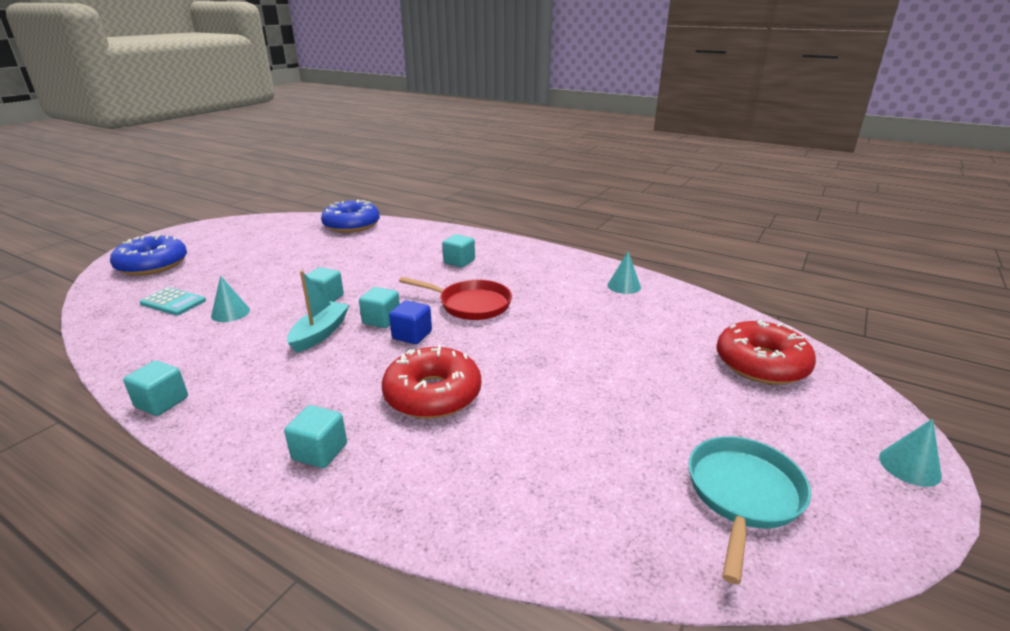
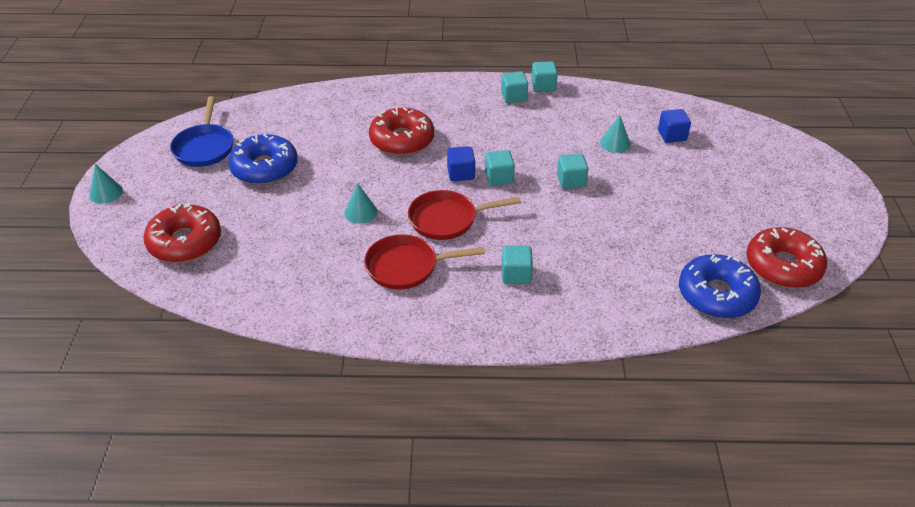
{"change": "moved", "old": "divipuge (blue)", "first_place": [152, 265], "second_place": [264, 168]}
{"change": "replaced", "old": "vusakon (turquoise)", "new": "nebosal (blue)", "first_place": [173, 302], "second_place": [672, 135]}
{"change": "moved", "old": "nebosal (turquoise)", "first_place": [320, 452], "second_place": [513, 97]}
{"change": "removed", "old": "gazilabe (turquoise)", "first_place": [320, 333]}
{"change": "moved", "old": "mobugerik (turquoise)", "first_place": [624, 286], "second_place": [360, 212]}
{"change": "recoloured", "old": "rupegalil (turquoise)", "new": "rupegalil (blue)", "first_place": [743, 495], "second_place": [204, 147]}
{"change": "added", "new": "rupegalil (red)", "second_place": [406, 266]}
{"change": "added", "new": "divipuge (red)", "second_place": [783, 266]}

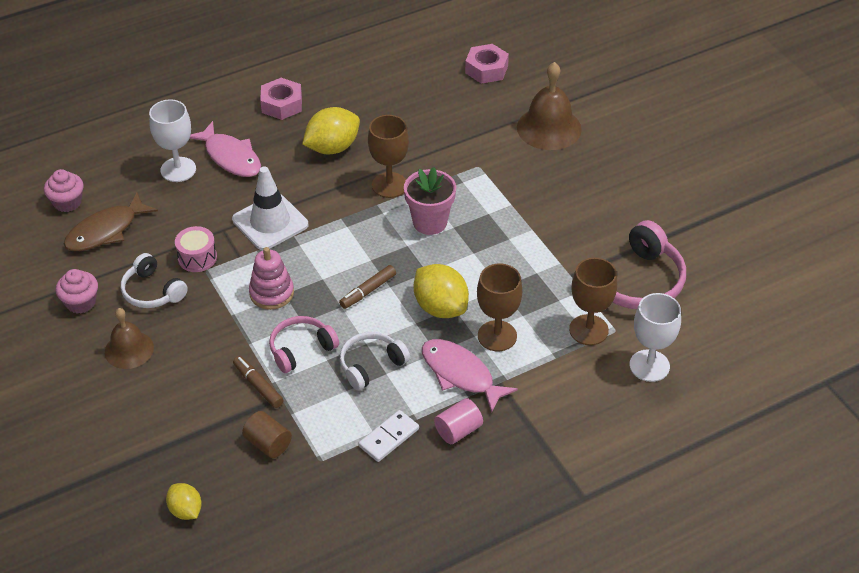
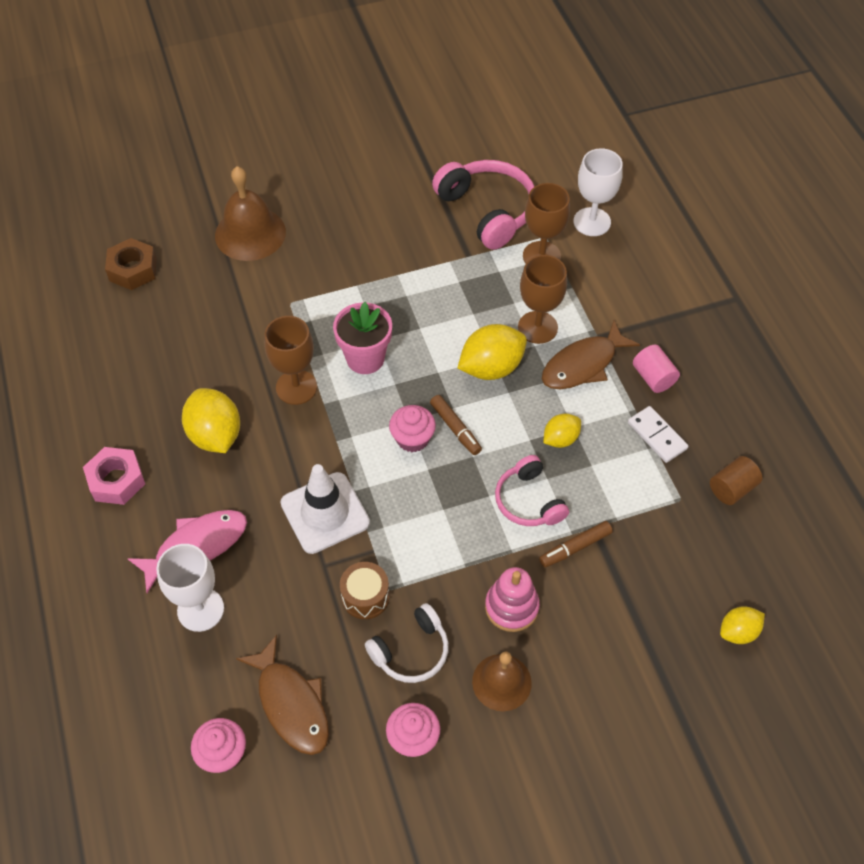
{"change": "recoloured", "old": "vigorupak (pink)", "new": "vigorupak (brown)", "first_place": [197, 258], "second_place": [365, 597]}
{"change": "moved", "old": "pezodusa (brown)", "first_place": [268, 444], "second_place": [732, 488]}
{"change": "moved", "old": "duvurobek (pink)", "first_place": [271, 293], "second_place": [511, 607]}
{"change": "replaced", "old": "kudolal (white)", "new": "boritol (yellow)", "first_place": [371, 365], "second_place": [560, 439]}
{"change": "recoloured", "old": "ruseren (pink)", "new": "ruseren (brown)", "first_place": [460, 374], "second_place": [583, 364]}
{"change": "recoloured", "old": "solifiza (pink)", "new": "solifiza (brown)", "first_place": [486, 69], "second_place": [133, 269]}
{"change": "added", "new": "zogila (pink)", "second_place": [412, 438]}

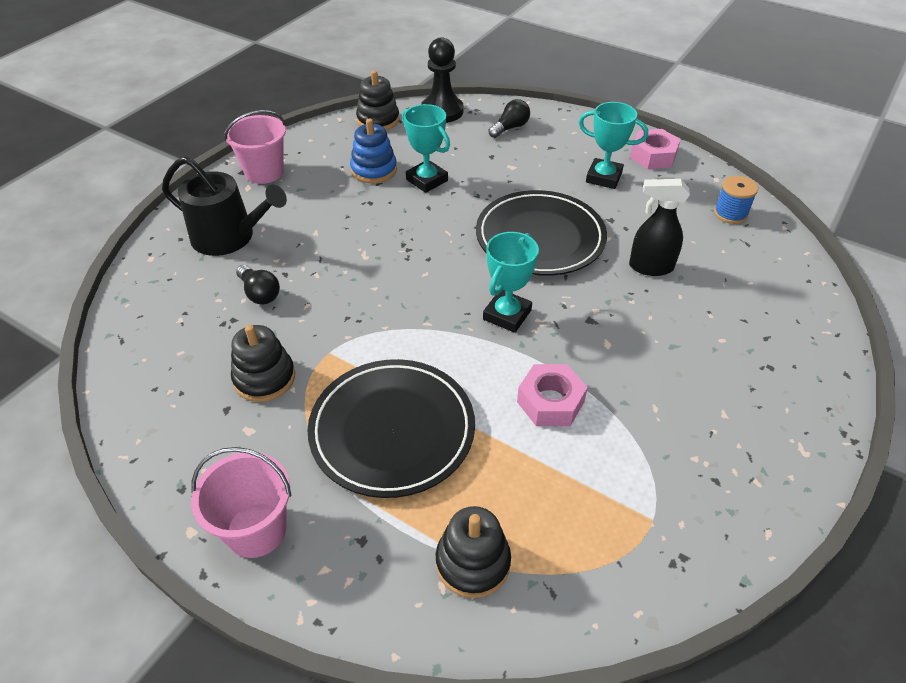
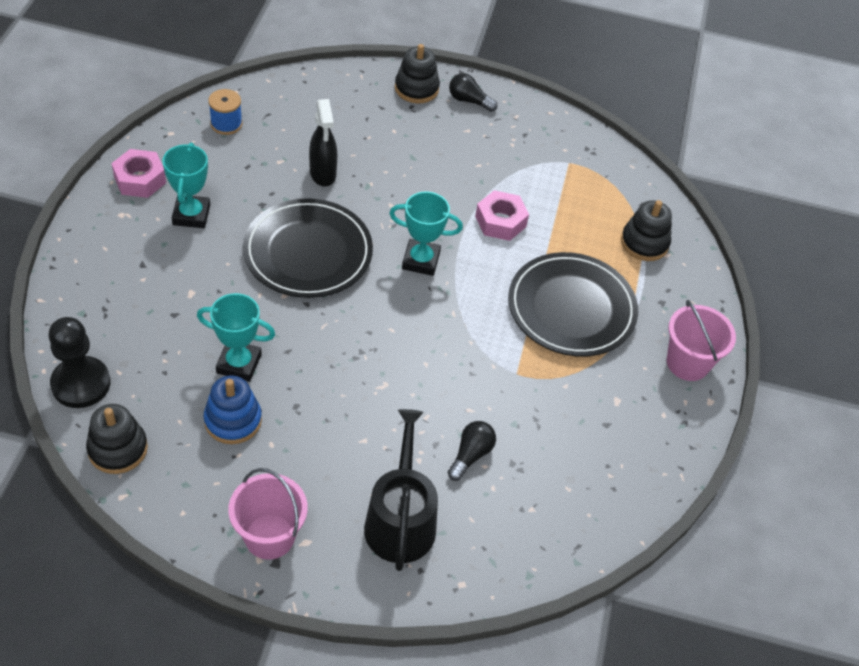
{"change": "moved", "old": "duvurobek (black)", "first_place": [264, 378], "second_place": [416, 88]}
{"change": "turned", "old": "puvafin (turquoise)", "first_place": [427, 180], "second_place": [239, 364], "degrees": 75}
{"change": "moved", "old": "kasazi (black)", "first_place": [510, 128], "second_place": [469, 101]}

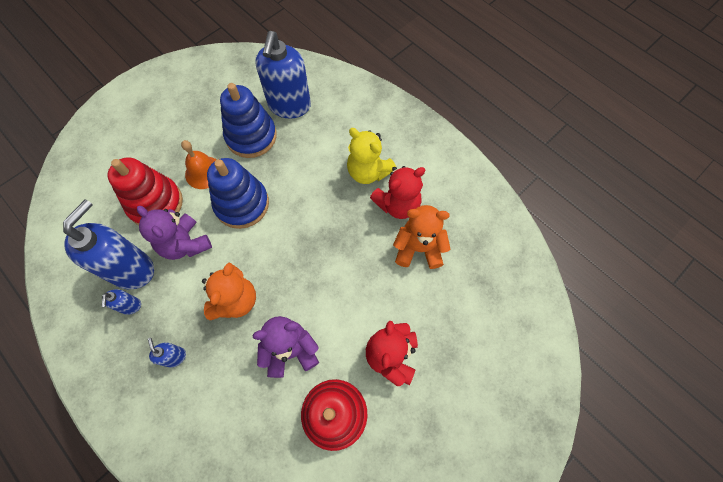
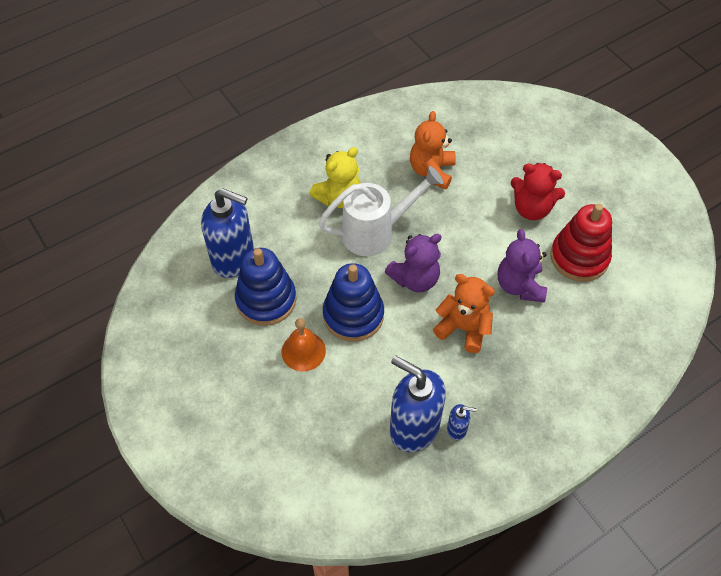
{"change": "removed", "old": "duvurobek (red)", "first_place": [155, 203]}
{"change": "moved", "old": "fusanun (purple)", "first_place": [185, 244], "second_place": [415, 279]}
{"change": "removed", "old": "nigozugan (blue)", "first_place": [175, 357]}
{"change": "removed", "old": "fusanun (red)", "first_place": [397, 204]}
{"change": "added", "new": "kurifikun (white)", "second_place": [375, 232]}

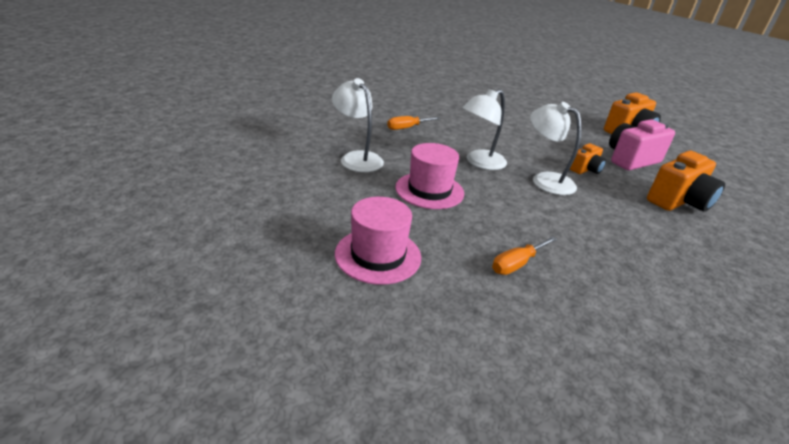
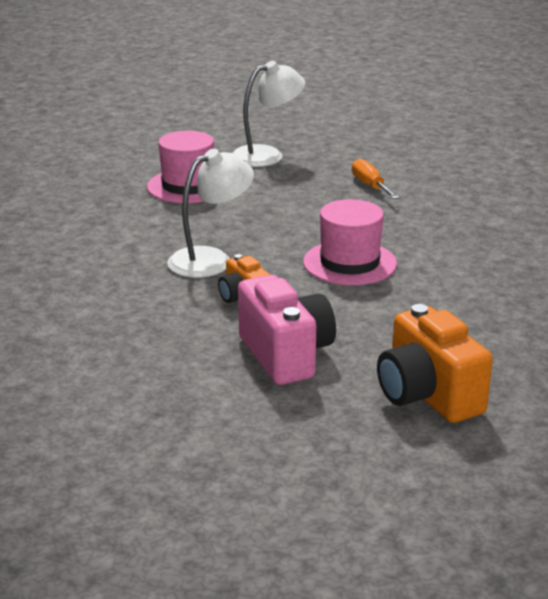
{"change": "moved", "old": "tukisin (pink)", "first_place": [378, 255], "second_place": [349, 263]}
{"change": "removed", "old": "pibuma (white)", "first_place": [479, 163]}
{"change": "removed", "old": "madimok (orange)", "first_place": [516, 264]}
{"change": "removed", "old": "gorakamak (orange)", "first_place": [678, 202]}

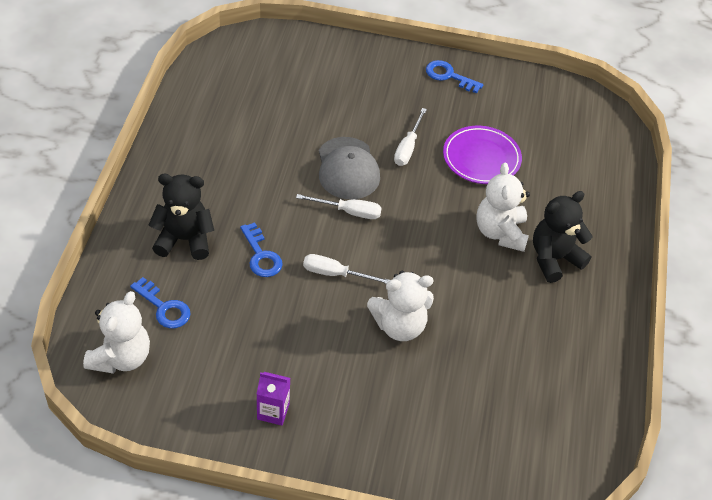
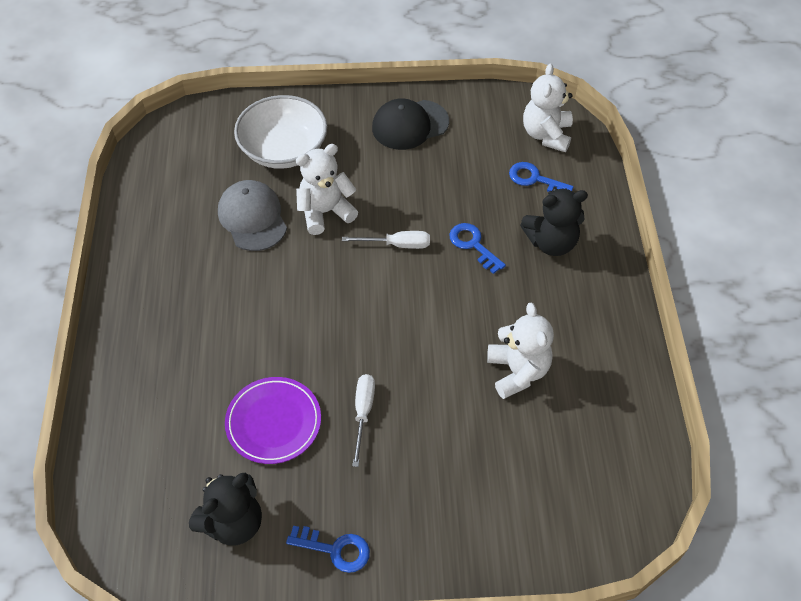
{"change": "replaced", "old": "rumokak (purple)", "new": "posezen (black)", "first_place": [273, 411], "second_place": [410, 125]}
{"change": "removed", "old": "madimok (white)", "first_place": [349, 212]}
{"change": "moved", "old": "posezen (grey)", "first_place": [347, 169], "second_place": [252, 218]}
{"change": "moved", "old": "fusanun (white)", "first_place": [500, 232], "second_place": [517, 371]}
{"change": "moved", "old": "fusanun (black)", "first_place": [554, 259], "second_place": [233, 522]}
{"change": "added", "new": "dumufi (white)", "second_place": [284, 149]}

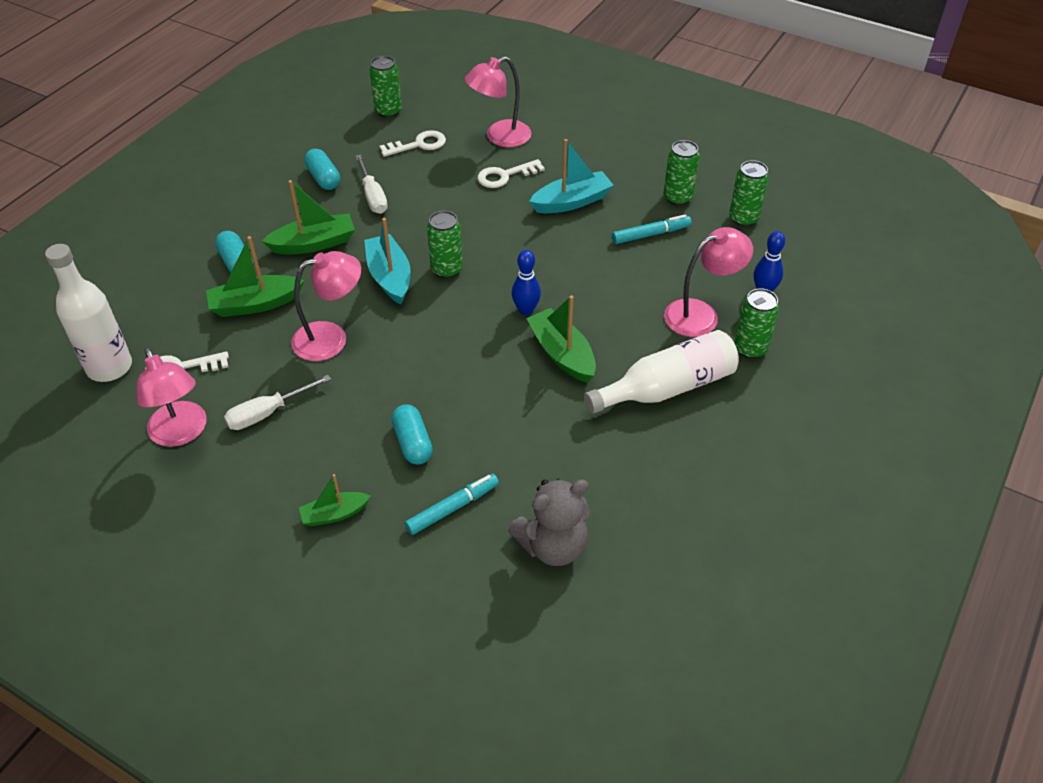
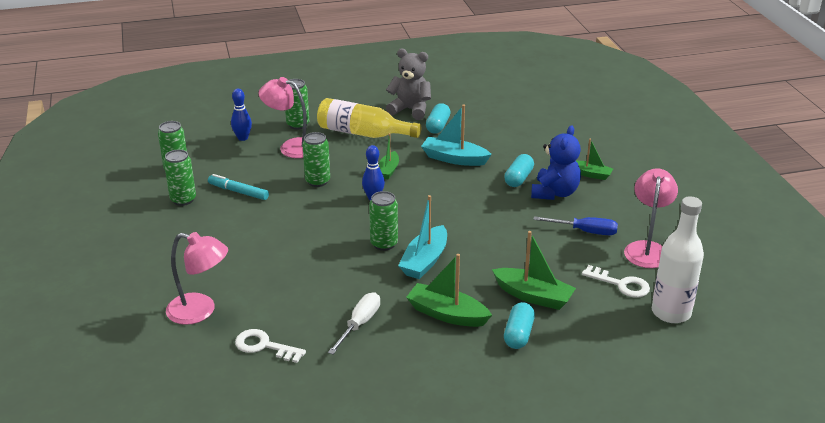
{"change": "recoloured", "old": "madimok (white)", "new": "madimok (blue)", "first_place": [267, 413], "second_place": [585, 231]}
{"change": "removed", "old": "pibuma (pink)", "first_place": [331, 338]}
{"change": "moved", "old": "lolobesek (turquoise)", "first_place": [323, 178], "second_place": [438, 126]}
{"change": "moved", "old": "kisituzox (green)", "first_place": [388, 111], "second_place": [317, 181]}
{"change": "removed", "old": "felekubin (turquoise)", "first_place": [452, 508]}
{"change": "removed", "old": "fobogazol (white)", "first_place": [505, 176]}
{"change": "moved", "old": "fusanun (grey)", "first_place": [553, 546], "second_place": [410, 110]}
{"change": "resized", "old": "gazilabe (green)", "first_place": [562, 354], "second_place": [388, 170], "factor": 0.62}
{"change": "moved", "old": "gazilabe (turquoise)", "first_place": [571, 202], "second_place": [454, 159]}
{"change": "recoloured", "old": "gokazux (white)", "new": "gokazux (yellow)", "first_place": [667, 388], "second_place": [363, 133]}
{"change": "added", "new": "fusanun (blue)", "second_place": [554, 193]}

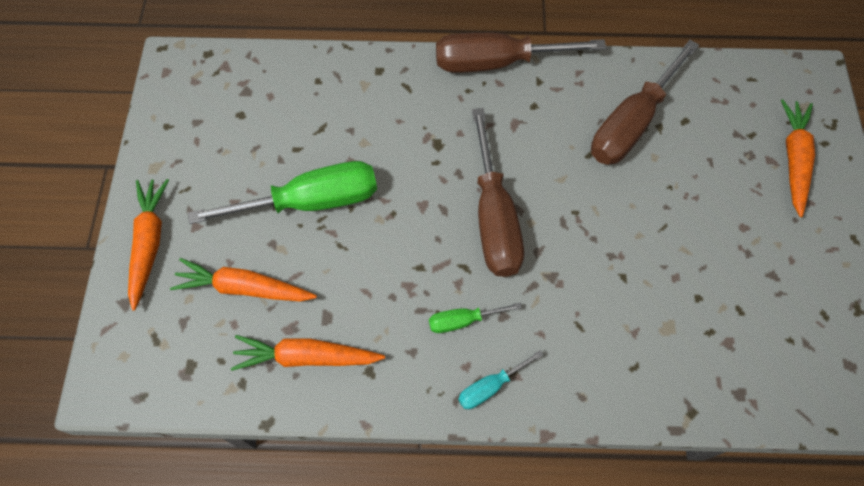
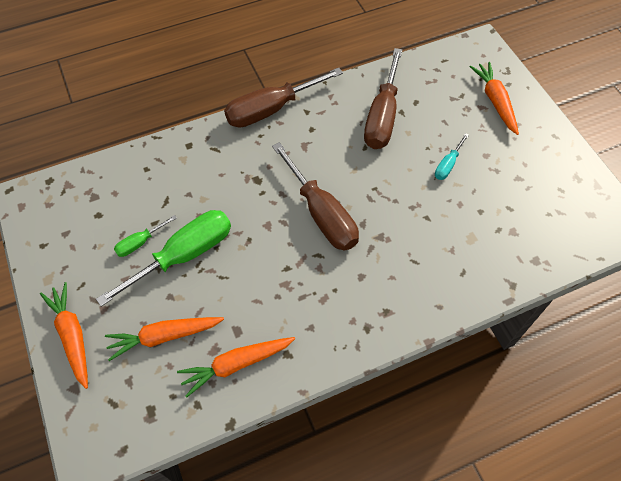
{"change": "moved", "old": "madimok (green)", "first_place": [463, 321], "second_place": [140, 242]}
{"change": "moved", "old": "madimok (turquoise)", "first_place": [490, 387], "second_place": [448, 165]}

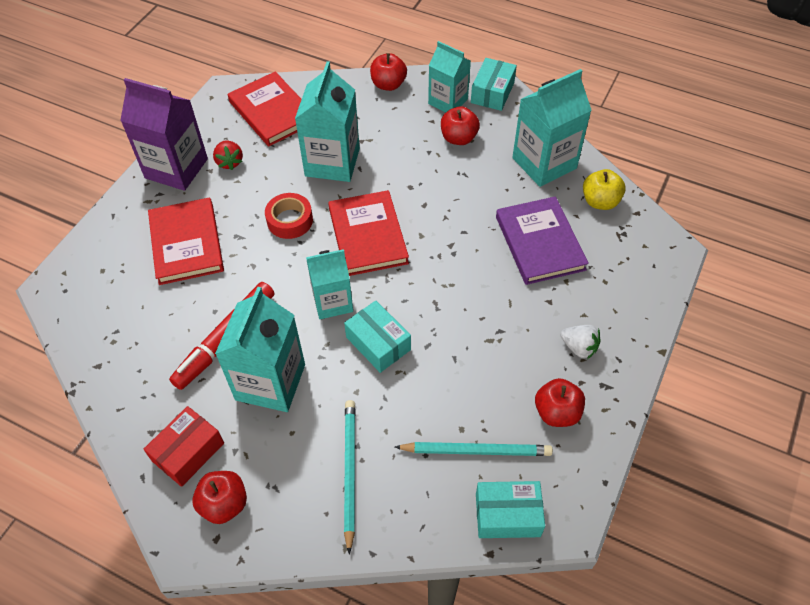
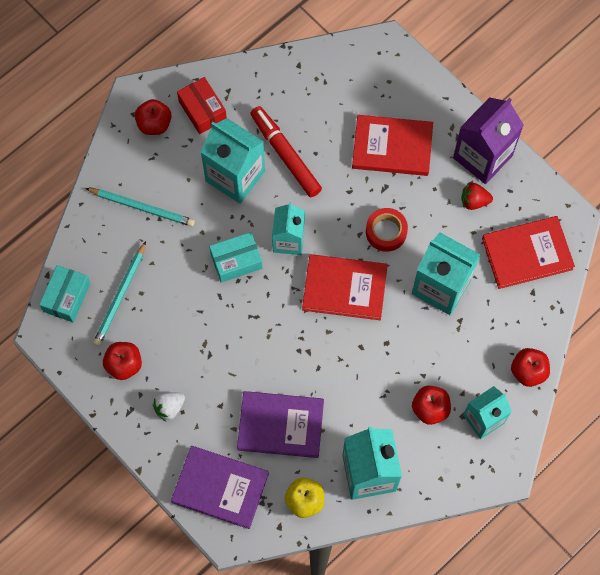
{"change": "removed", "old": "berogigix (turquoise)", "first_place": [492, 93]}
{"change": "added", "new": "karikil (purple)", "second_place": [220, 488]}

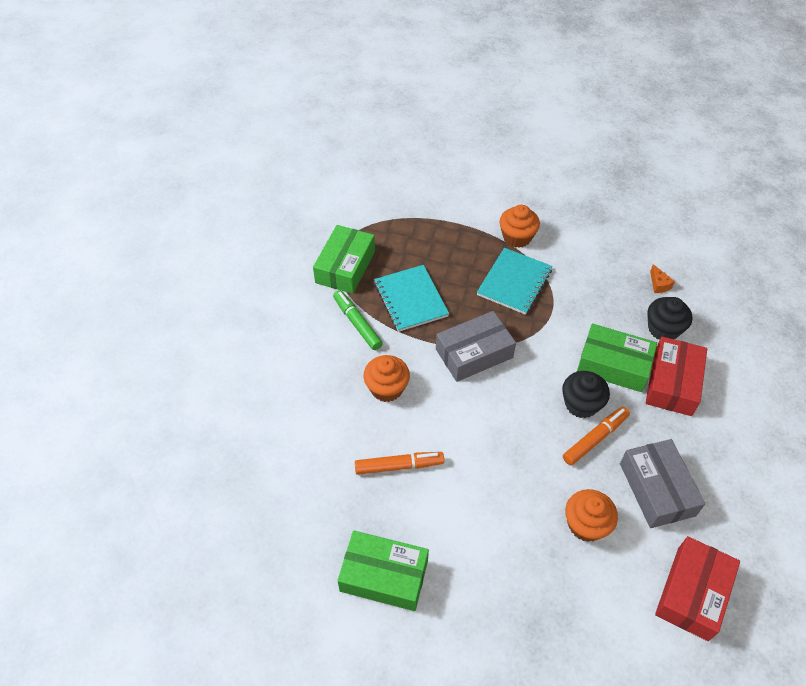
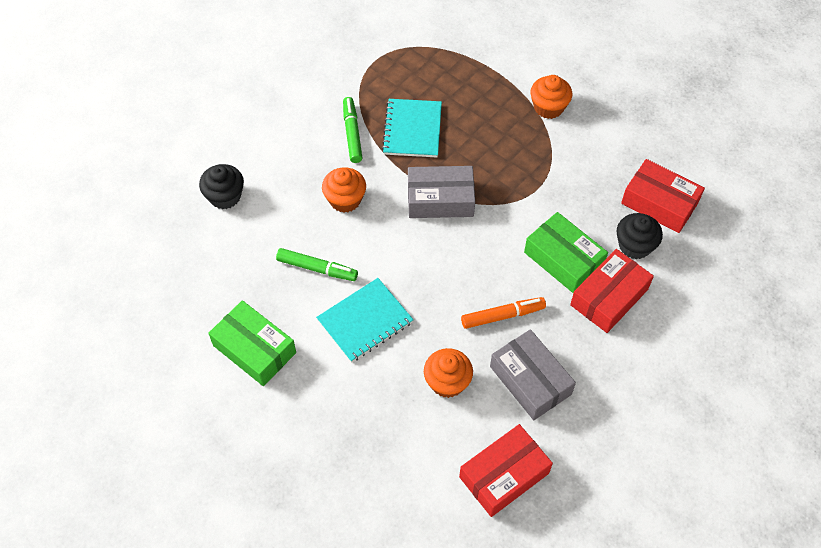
{"change": "removed", "old": "berogigix (green)", "first_place": [345, 267]}
{"change": "recoloured", "old": "felekubin (orange)", "new": "felekubin (green)", "first_place": [399, 466], "second_place": [317, 268]}
{"change": "moved", "old": "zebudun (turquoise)", "first_place": [514, 282], "second_place": [365, 321]}
{"change": "moved", "old": "zogila (black)", "first_place": [581, 404], "second_place": [225, 196]}
{"change": "turned", "old": "berogigix (grey)", "first_place": [656, 489], "second_place": [530, 380], "degrees": -45}
{"change": "replaced", "old": "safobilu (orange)", "new": "berogigix (red)", "first_place": [659, 284], "second_place": [659, 203]}

